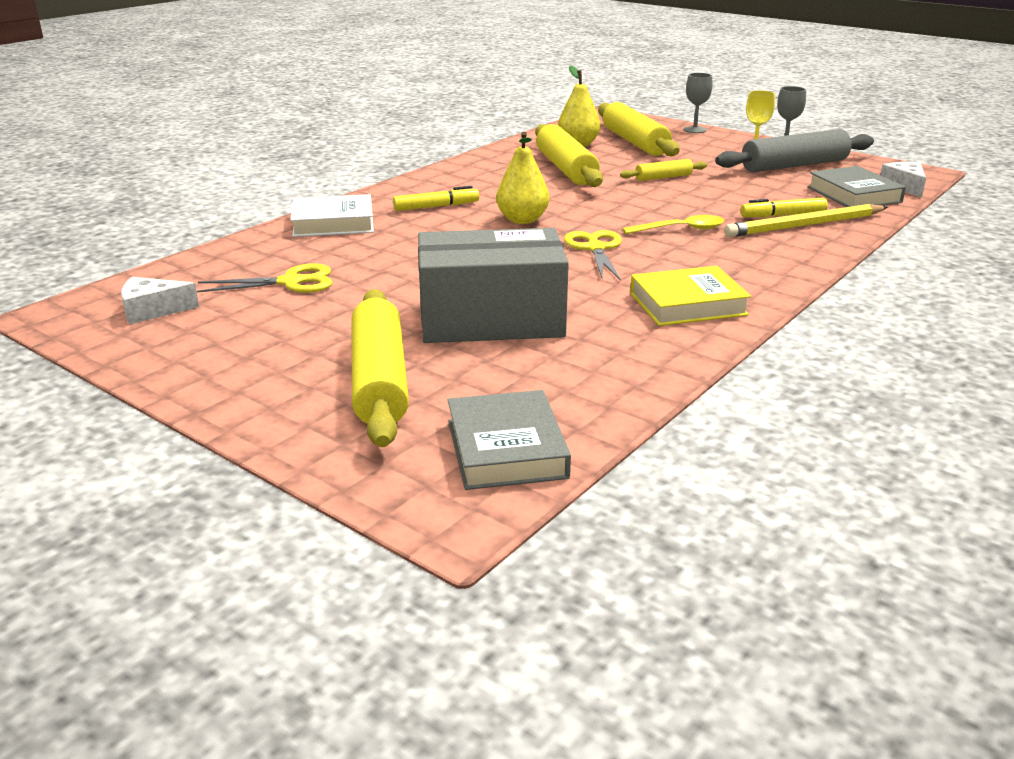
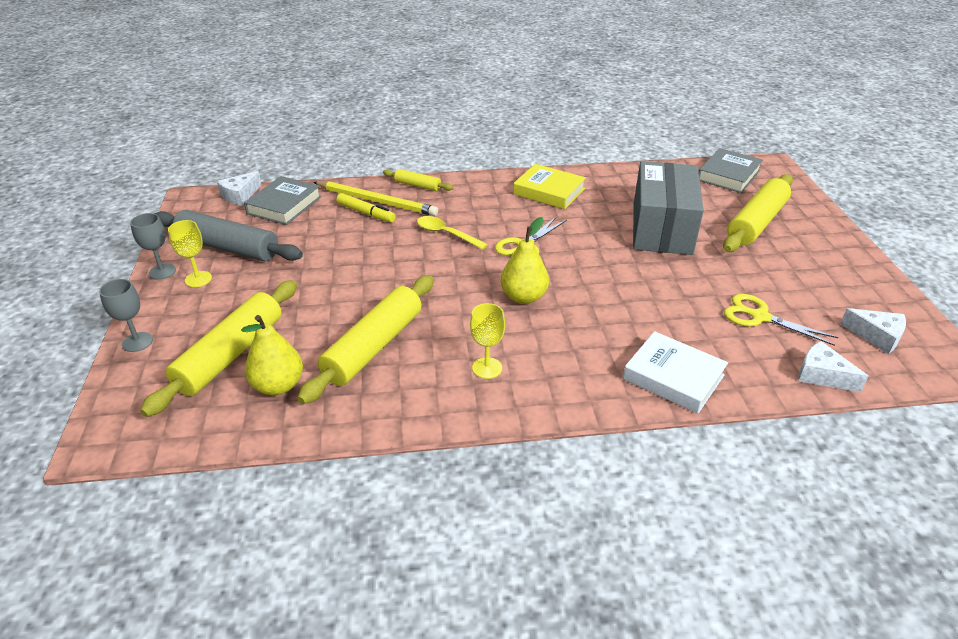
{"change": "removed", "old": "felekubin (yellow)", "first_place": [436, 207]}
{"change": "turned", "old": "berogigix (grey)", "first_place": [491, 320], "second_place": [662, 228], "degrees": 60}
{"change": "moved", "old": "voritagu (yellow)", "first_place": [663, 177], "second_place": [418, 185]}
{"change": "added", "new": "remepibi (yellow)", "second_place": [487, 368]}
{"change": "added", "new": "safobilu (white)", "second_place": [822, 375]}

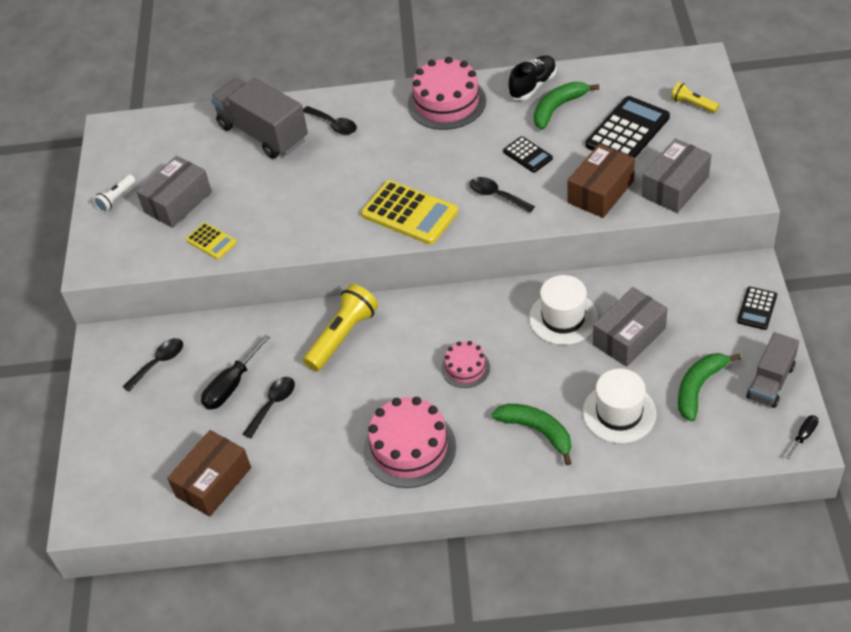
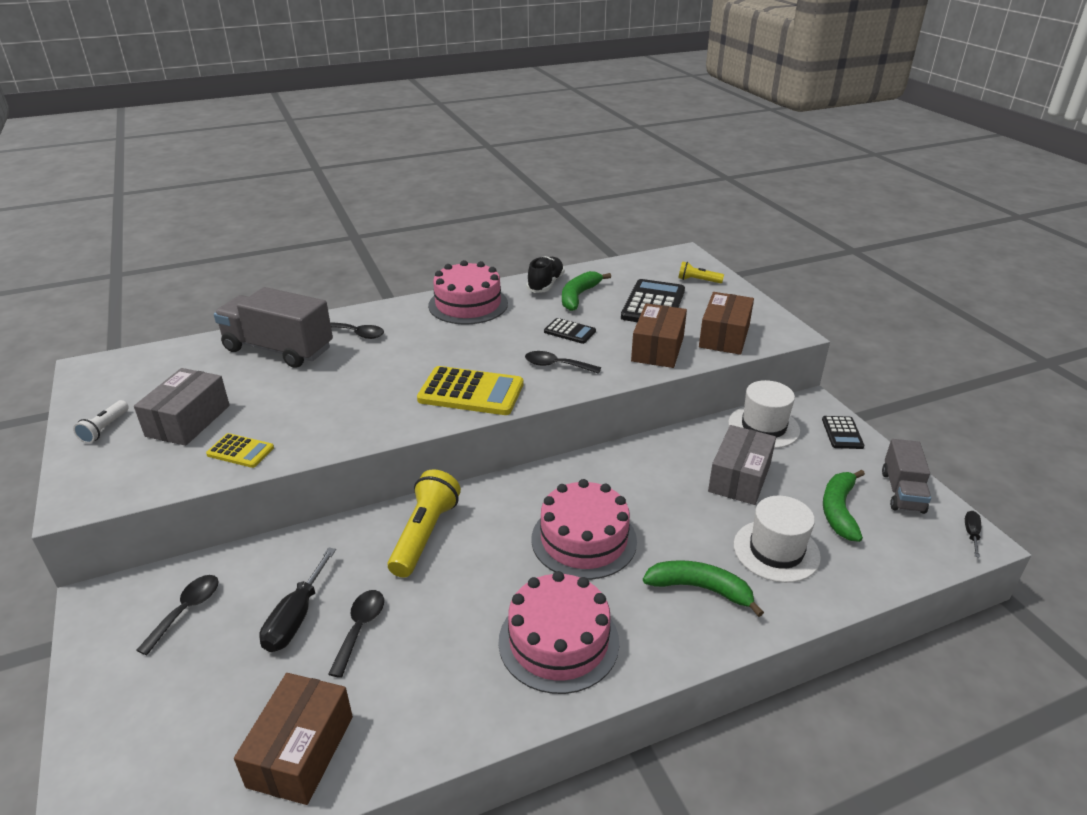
{"change": "resized", "old": "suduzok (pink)", "first_place": [465, 368], "second_place": [584, 539], "factor": 1.82}
{"change": "moved", "old": "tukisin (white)", "first_place": [563, 318], "second_place": [763, 427]}
{"change": "recoloured", "old": "berogigix (grey)", "new": "berogigix (brown)", "first_place": [675, 186], "second_place": [724, 336]}

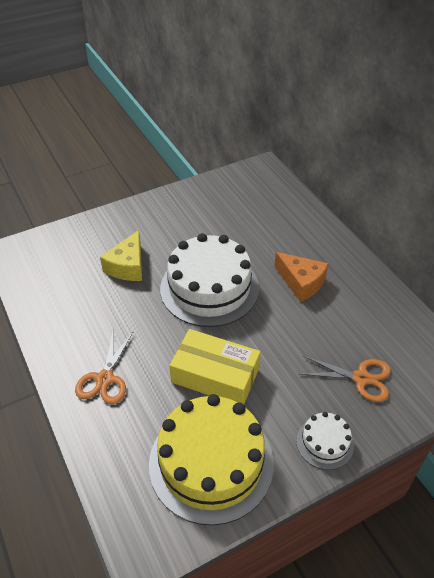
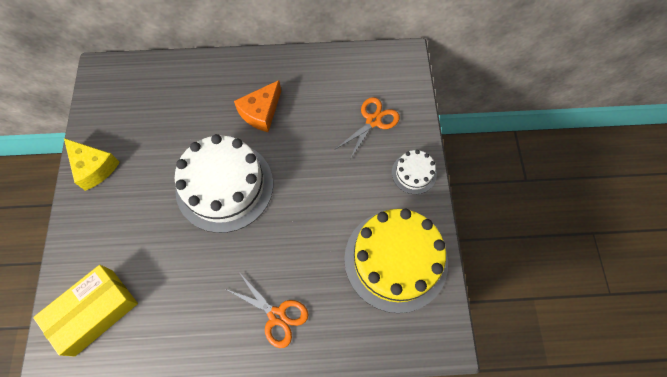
{"change": "moved", "old": "safobilu (yellow)", "first_place": [127, 266], "second_place": [94, 167]}
{"change": "moved", "old": "berogigix (yellow)", "first_place": [215, 375], "second_place": [94, 312]}
{"change": "turned", "old": "safobilu (orange)", "first_place": [301, 282], "second_place": [261, 112], "degrees": 150}

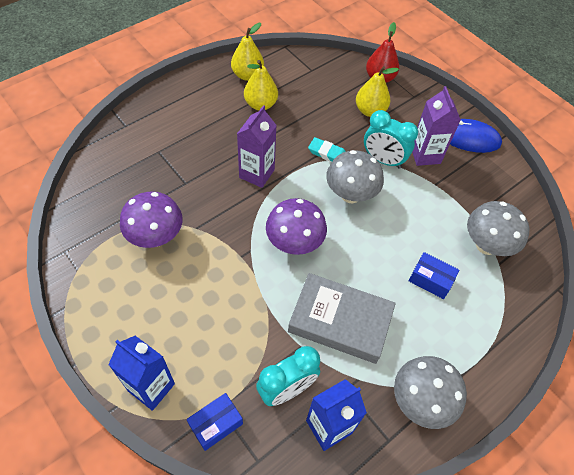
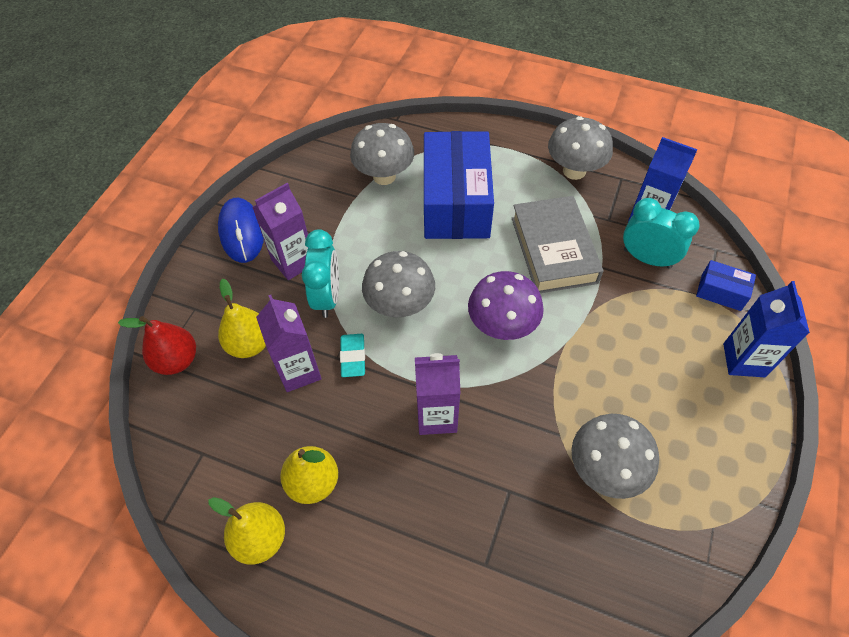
{"change": "recoloured", "old": "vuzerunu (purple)", "new": "vuzerunu (grey)", "first_place": [156, 237], "second_place": [605, 470]}
{"change": "resized", "old": "berogigix (blue)", "first_place": [430, 280], "second_place": [455, 202], "factor": 2.31}
{"change": "added", "new": "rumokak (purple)", "second_place": [299, 371]}

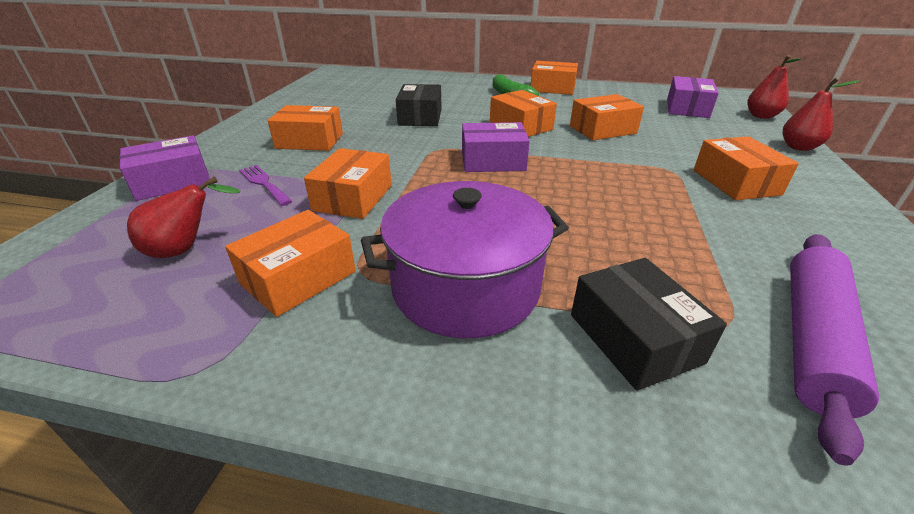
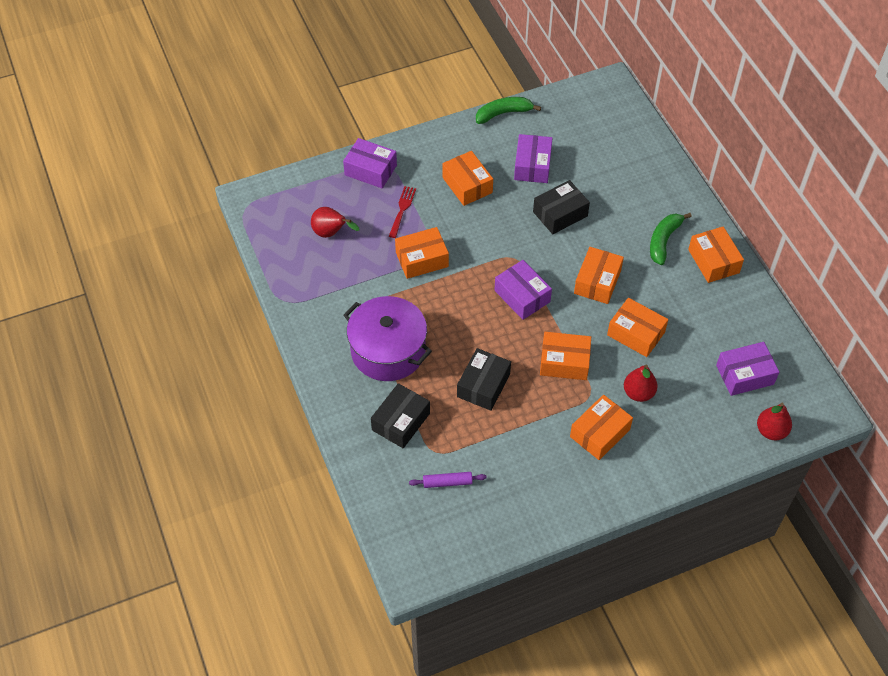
{"change": "moved", "old": "berogigix (orange)", "first_place": [298, 277], "second_place": [564, 362]}
{"change": "recoloured", "old": "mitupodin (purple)", "new": "mitupodin (red)", "first_place": [264, 183], "second_place": [402, 209]}
{"change": "moved", "old": "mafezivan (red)", "first_place": [798, 147], "second_place": [638, 393]}
{"change": "resized", "old": "voritagu (purple)", "first_place": [813, 339], "second_place": [447, 482], "factor": 0.51}
{"change": "added", "new": "berogigix (black)", "second_place": [483, 385]}
{"change": "added", "new": "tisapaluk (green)", "second_place": [503, 113]}
{"change": "added", "new": "berogigix (purple)", "second_place": [532, 165]}

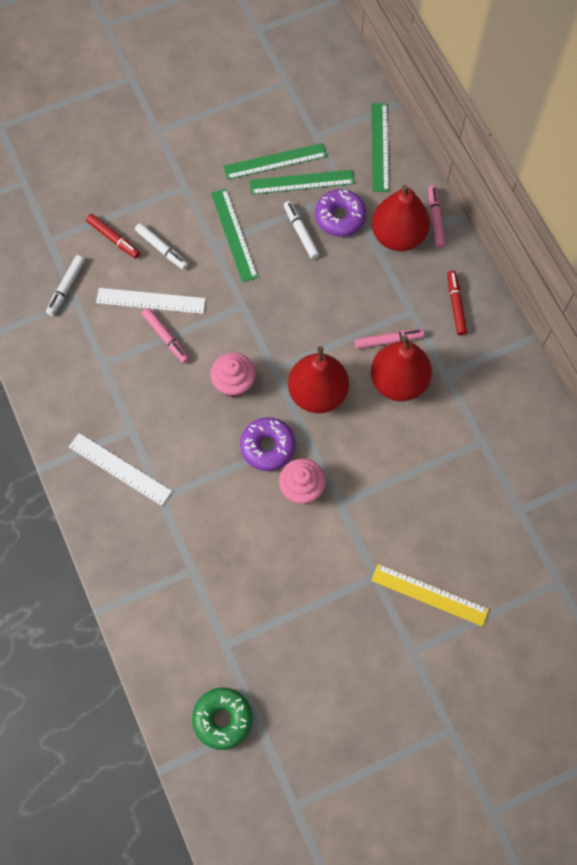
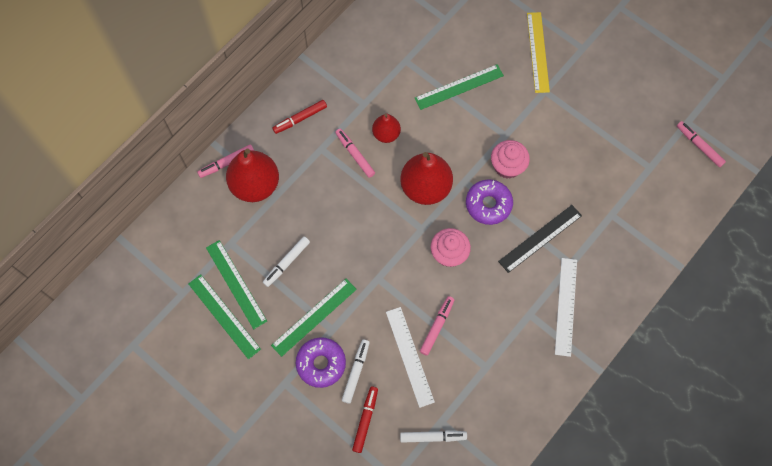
{"change": "replaced", "old": "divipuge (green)", "new": "felekubin (pink)", "first_place": [222, 719], "second_place": [699, 146]}
{"change": "moved", "old": "divipuge (purple)", "first_place": [340, 217], "second_place": [321, 364]}
{"change": "moved", "old": "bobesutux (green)", "first_place": [379, 147], "second_place": [459, 87]}
{"change": "resized", "old": "mafezivan (red)", "first_place": [398, 381], "second_place": [386, 134], "factor": 0.56}
{"change": "added", "new": "bobesutux (black)", "second_place": [540, 238]}

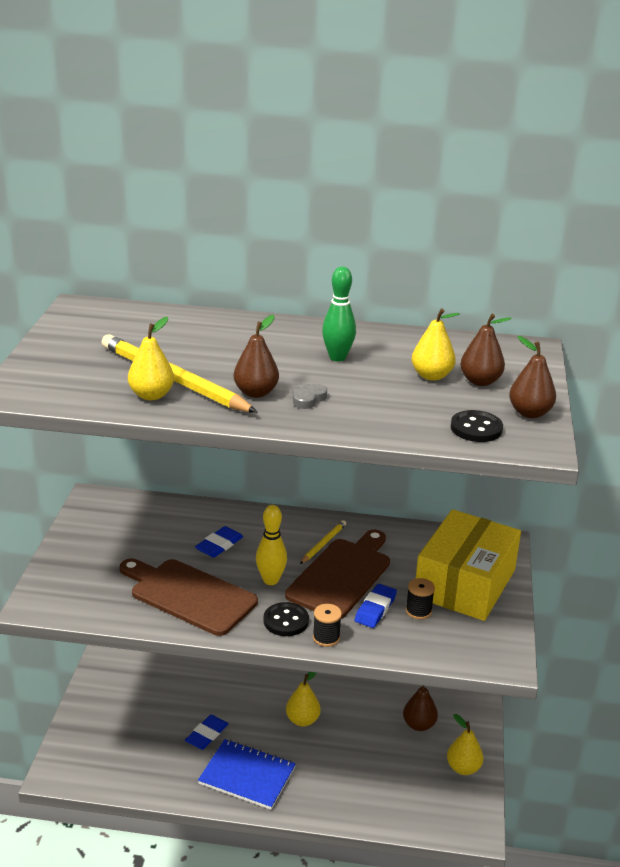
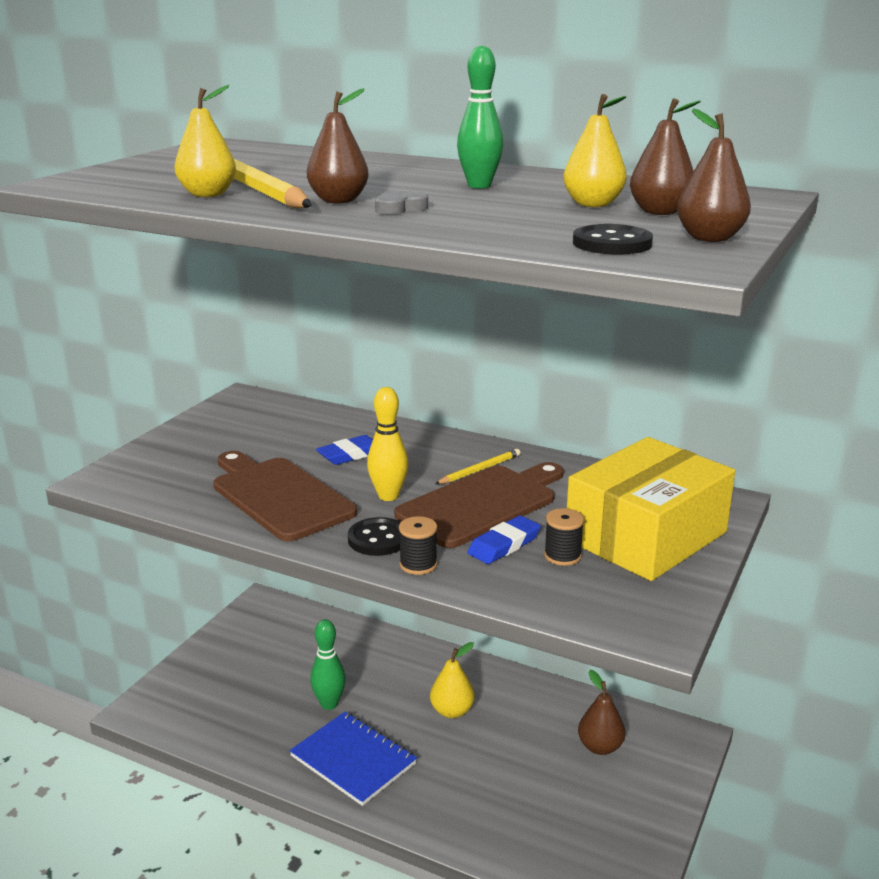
{"change": "replaced", "old": "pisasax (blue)", "new": "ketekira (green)", "first_place": [206, 735], "second_place": [329, 704]}
{"change": "removed", "old": "mafezivan (yellow)", "first_place": [463, 768]}

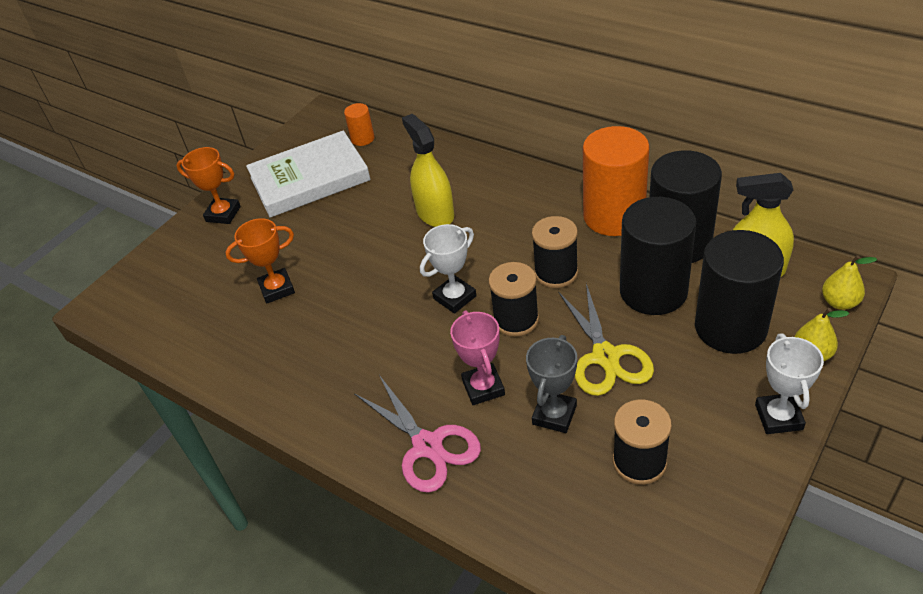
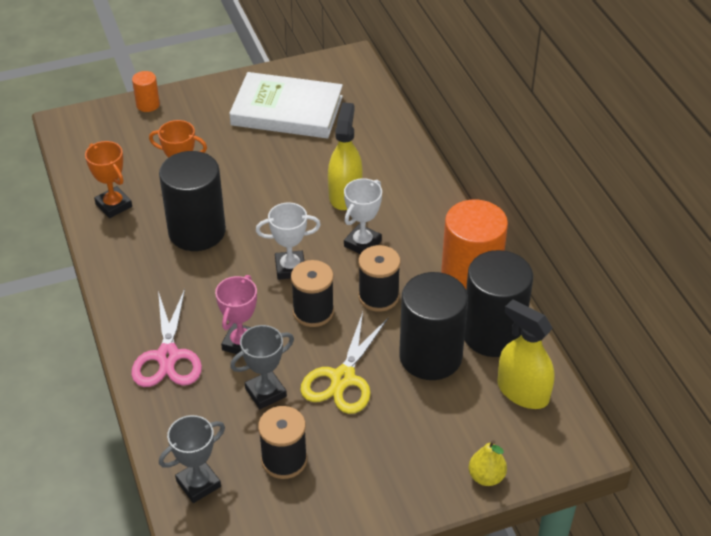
{"change": "moved", "old": "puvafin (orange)", "first_place": [223, 214], "second_place": [114, 205]}
{"change": "moved", "old": "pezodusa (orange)", "first_place": [362, 139], "second_place": [148, 105]}
{"change": "moved", "old": "pezodusa (black)", "first_place": [730, 327], "second_place": [197, 231]}
{"change": "moved", "old": "puvafin (white)", "first_place": [778, 417], "second_place": [362, 243]}
{"change": "removed", "old": "mafezivan (yellow)", "first_place": [839, 302]}
{"change": "added", "new": "puvafin (grey)", "second_place": [198, 484]}

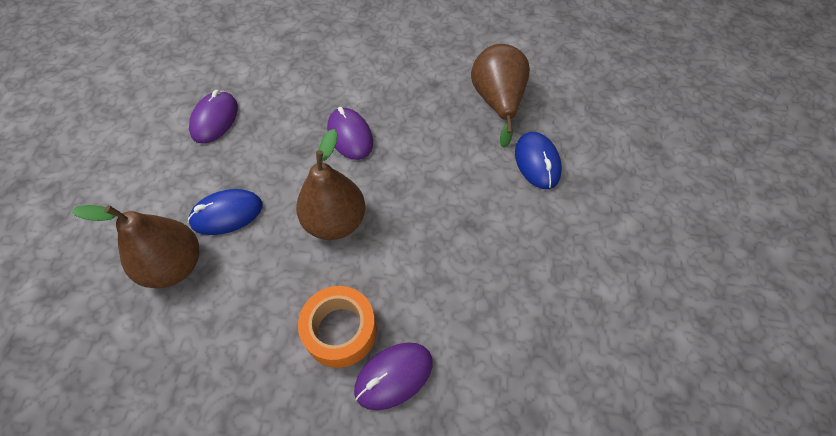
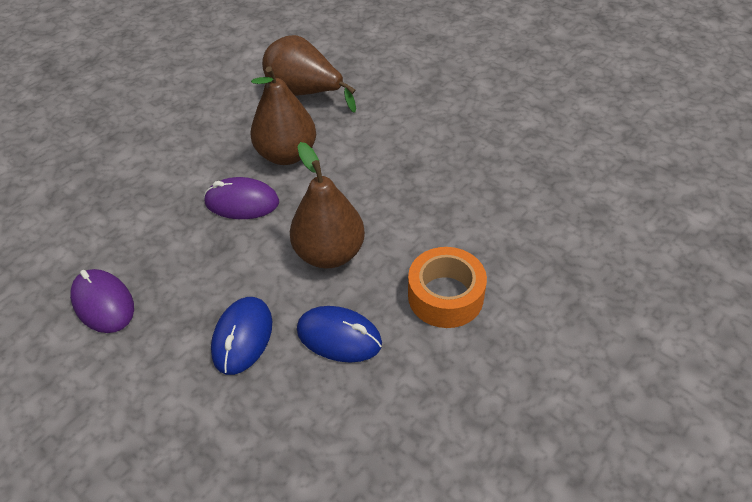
{"change": "moved", "old": "mafezivan (brown)", "first_place": [174, 266], "second_place": [287, 155]}
{"change": "removed", "old": "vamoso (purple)", "first_place": [393, 376]}
{"change": "moved", "old": "vamoso (blue)", "first_place": [537, 162], "second_place": [339, 337]}

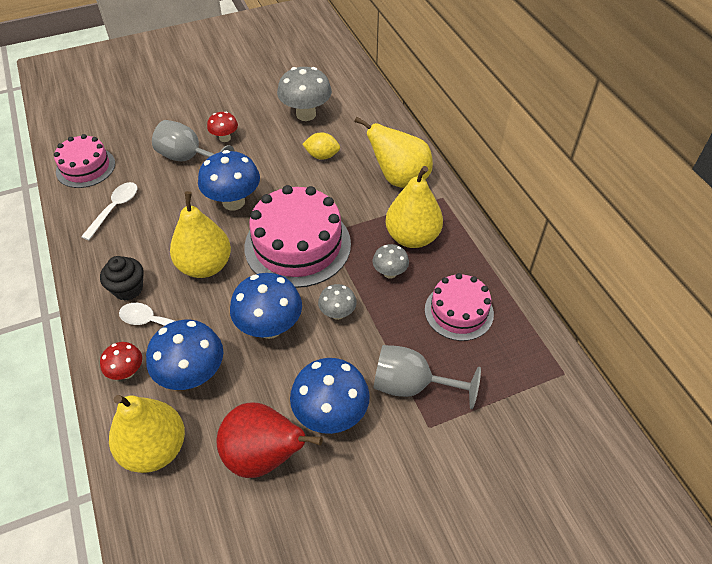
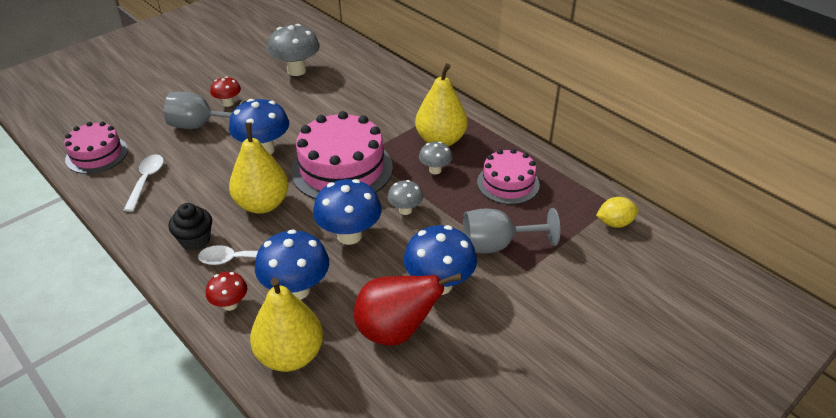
{"change": "moved", "old": "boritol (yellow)", "first_place": [322, 156], "second_place": [614, 223]}
{"change": "removed", "old": "mafezivan (yellow)", "first_place": [399, 179]}

